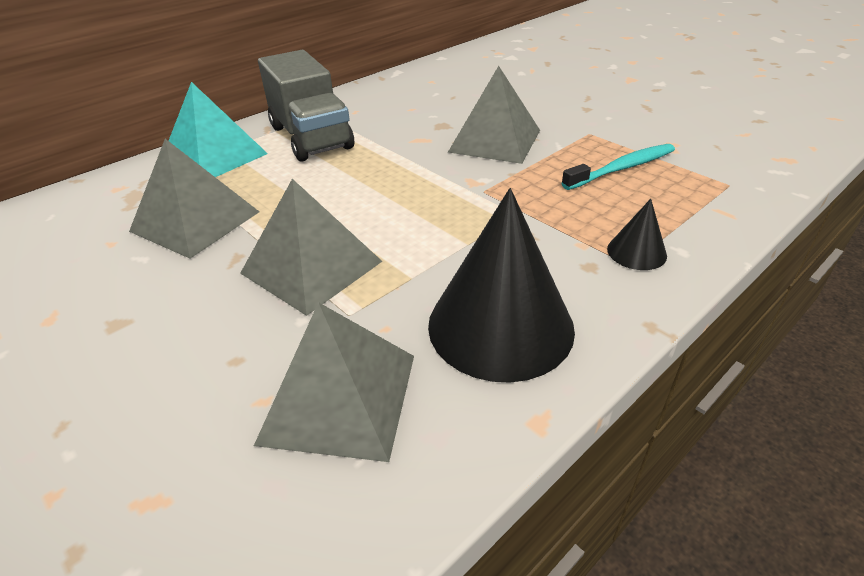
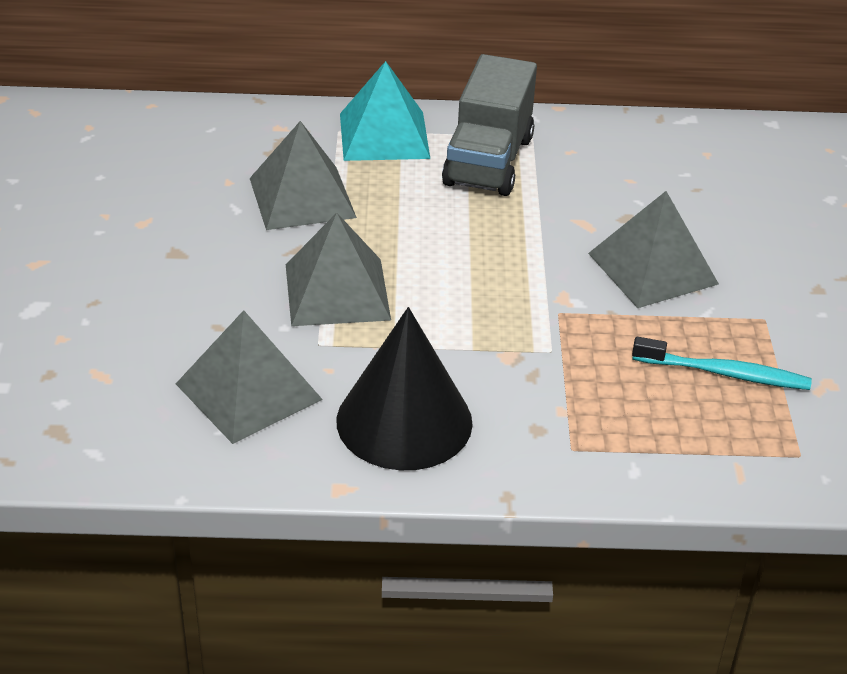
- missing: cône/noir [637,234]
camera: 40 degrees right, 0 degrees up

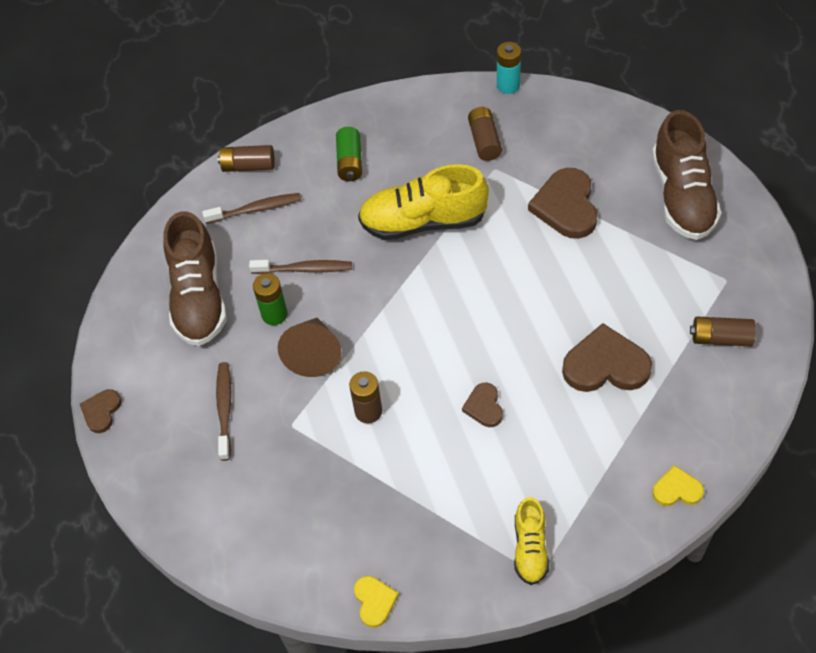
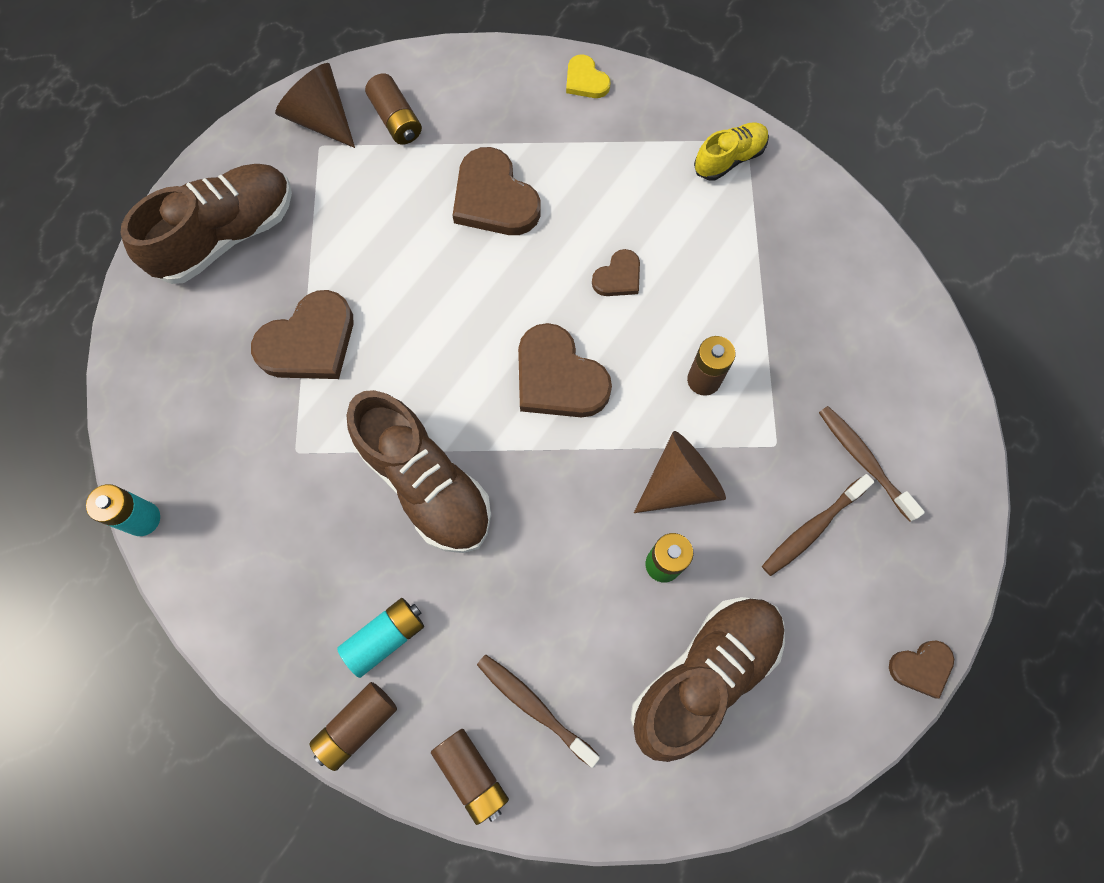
- relocated: brosse à dents/marron [300,267] to [872,464]
- colour: pile/vert [349,154] to pile/turquoise [380,638]
- missing: cœur/jaune [376,602]
- colour: chaussure/jaune [423,202] to chaussure/marron [419,471]
- relocated: pile/marron [485,134] to [353,726]
- appeared: cône/marron [315,105]
- appeared: cœur/marron [565,370]
camera: 130 degrees left, 15 degrees up

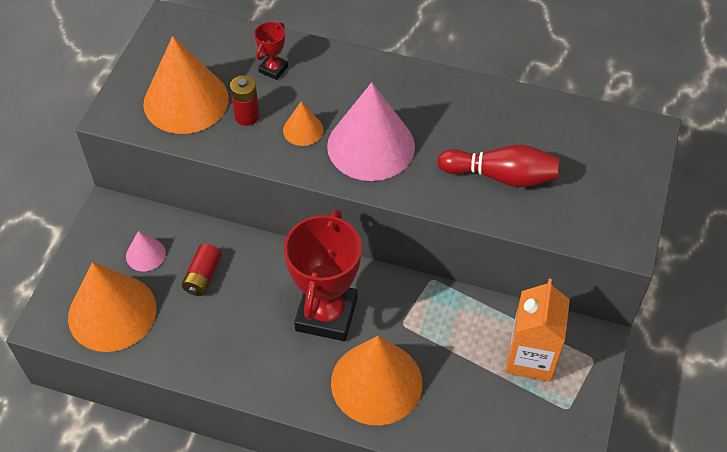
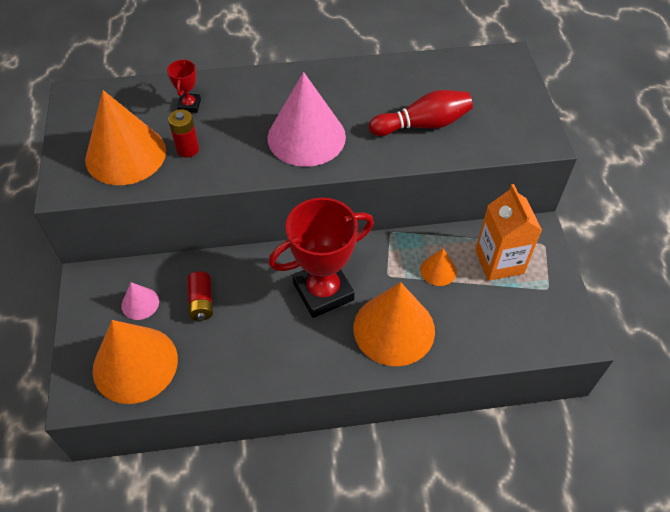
- relocated: cône/orange [303,123] to [438,267]
- spun: trophée/rouge [323,275] = [321,258] 75 degrees clockwise
camera: 25 degrees left, 0 degrees up

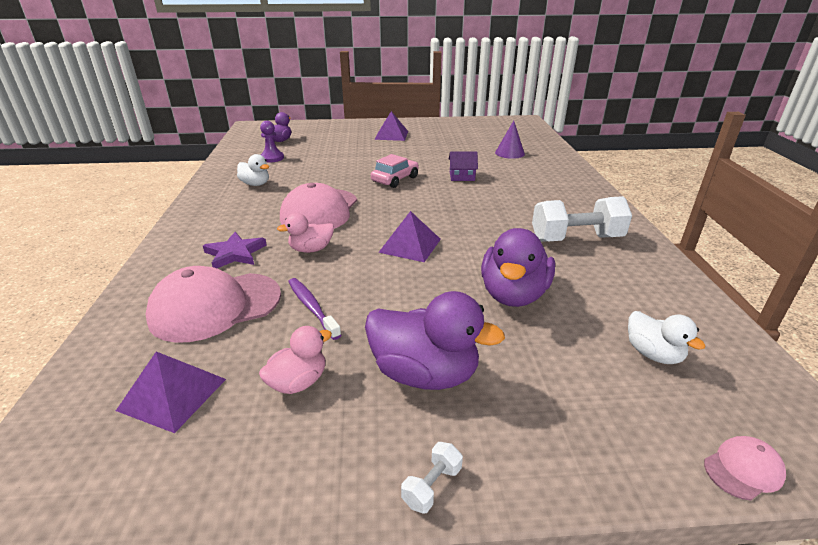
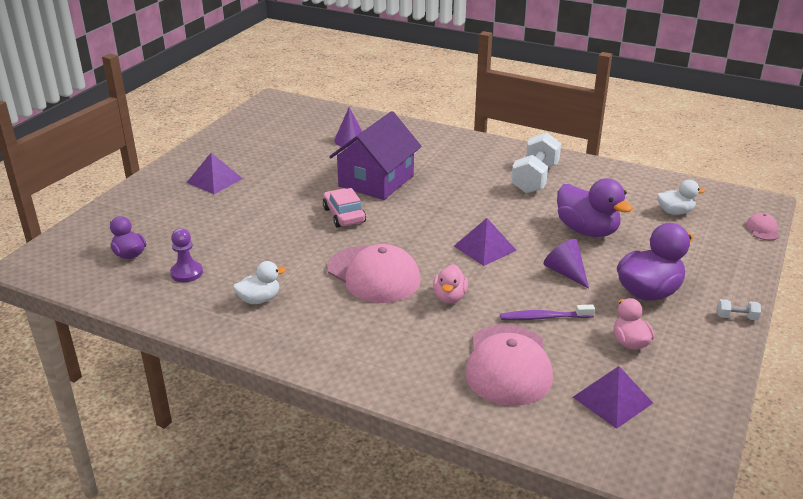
- missing: étoile/violet [235,250]
- spun: haltère/blanc [432,478] = [739,310] 60 degrees counterclockwise
- size: maison/violet [463,166] = [375,155] x2.29
- appeared: cône/violet [566,263]
camera: 60 degrees left, 0 degrees up

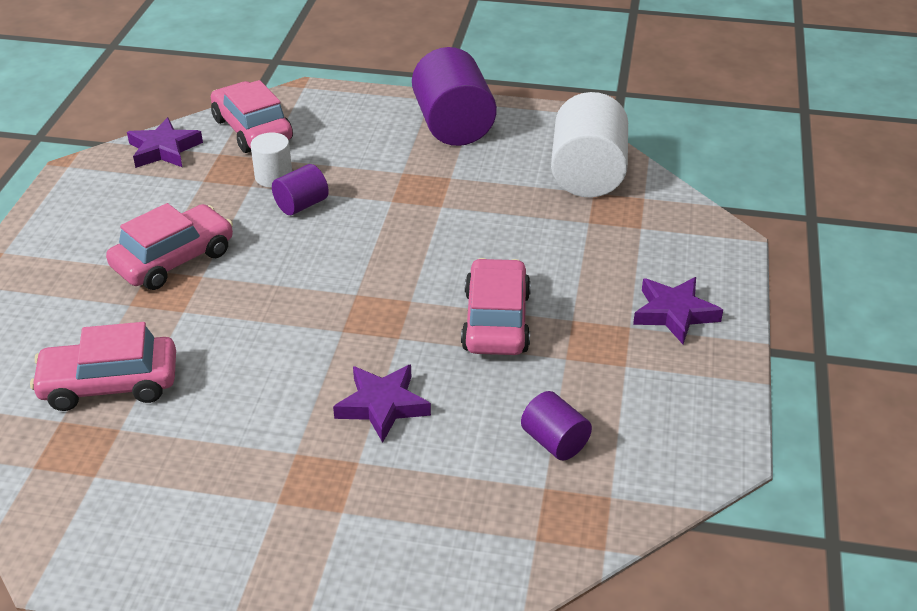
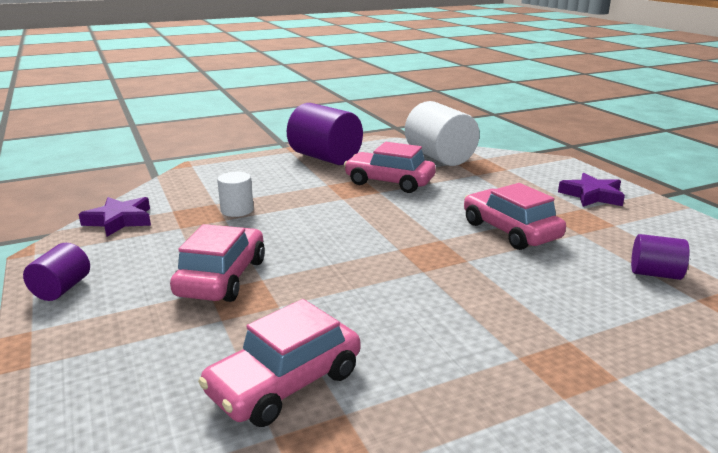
- relocated: voiture/rose [252,116] to [390,167]
- relocated: cylindre/violet [300,189] to [56,272]
- missing: étoile/violet [382,403]
camera: 35 degrees left, 15 degrees down

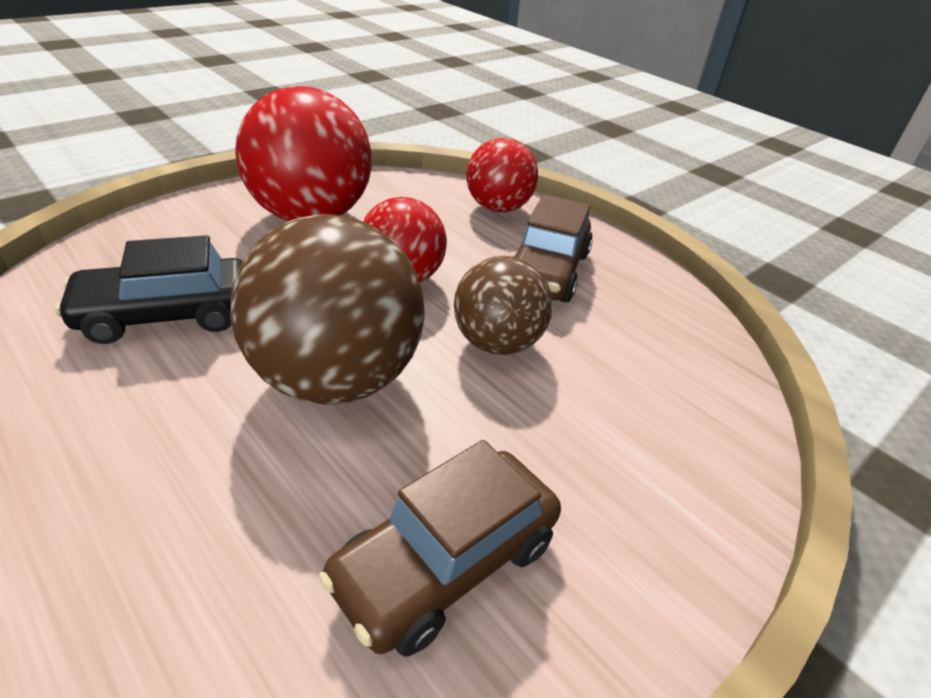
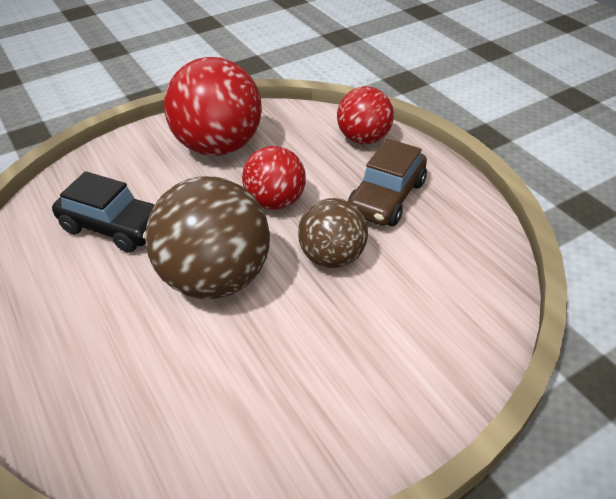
- spun: voiture/noir [149,289] = [103,212] 150 degrees counterclockwise
- missing: voiture/marron [440,548]
camera: 15 degrees right, 5 degrees up

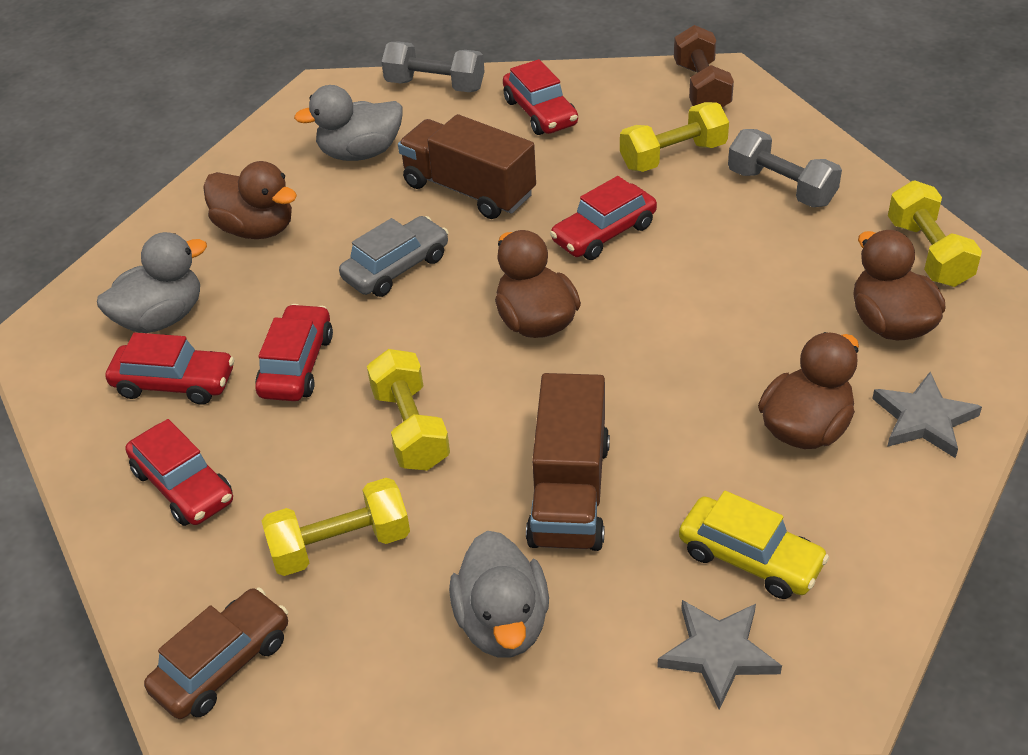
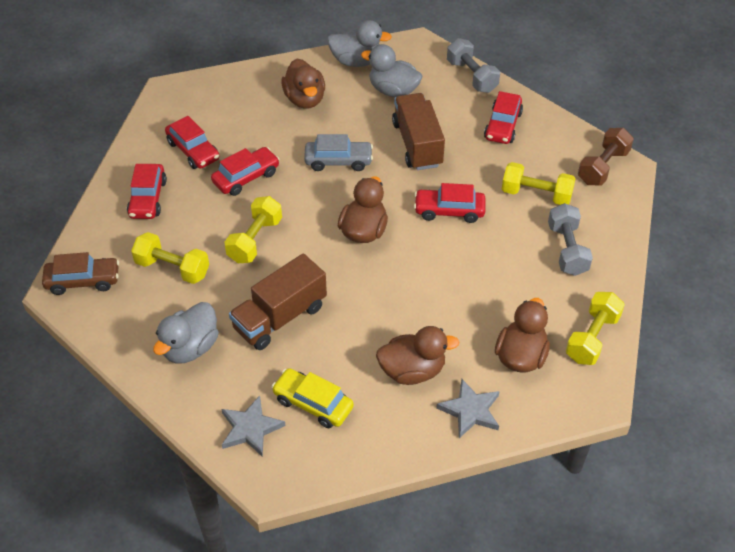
- relocated: canard/gris [152,282] to [359,43]
- spun: voiture/jaune [754,545] = [313,398] 135 degrees clockwise
camera: 40 degrees right, 5 degrees up

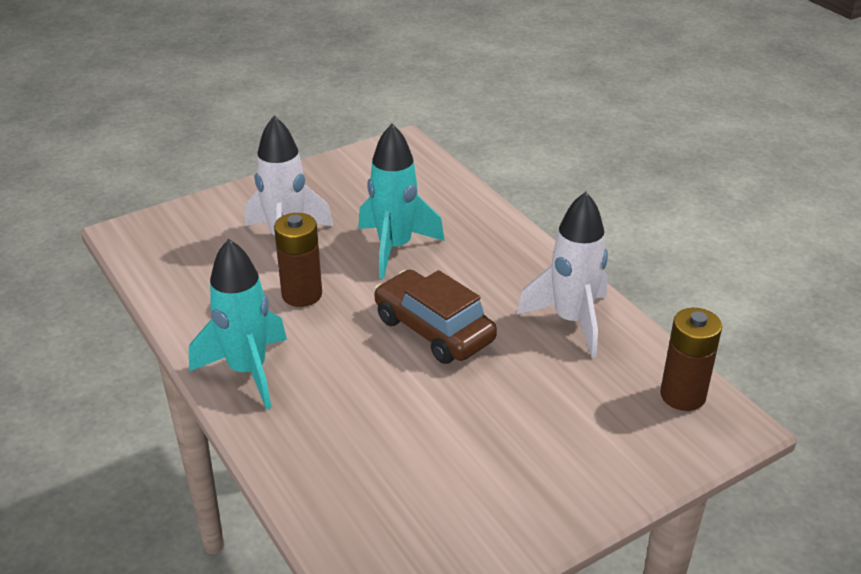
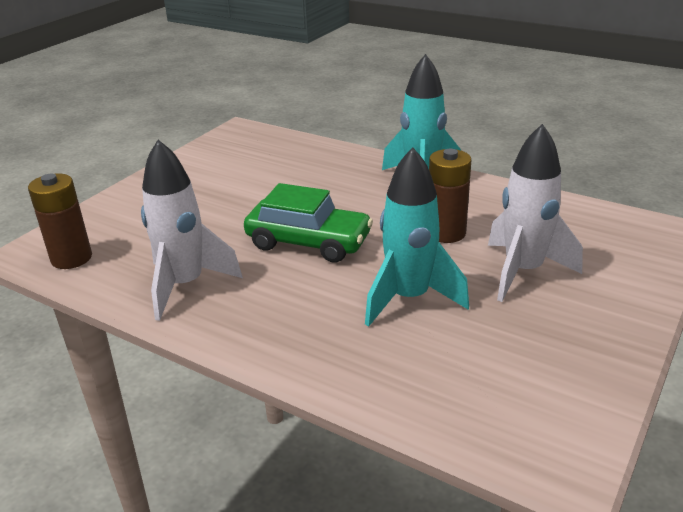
- colour: voiture/marron [435,317] to voiture/vert [308,223]
camera: 155 degrees right, 5 degrees down

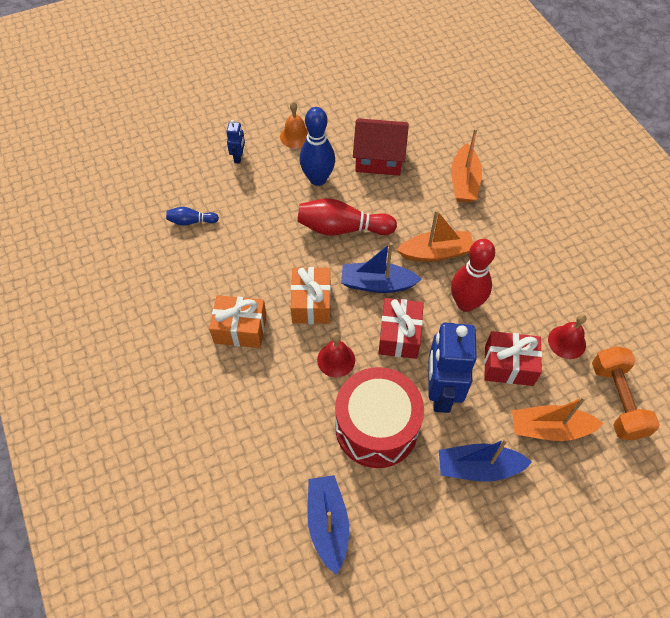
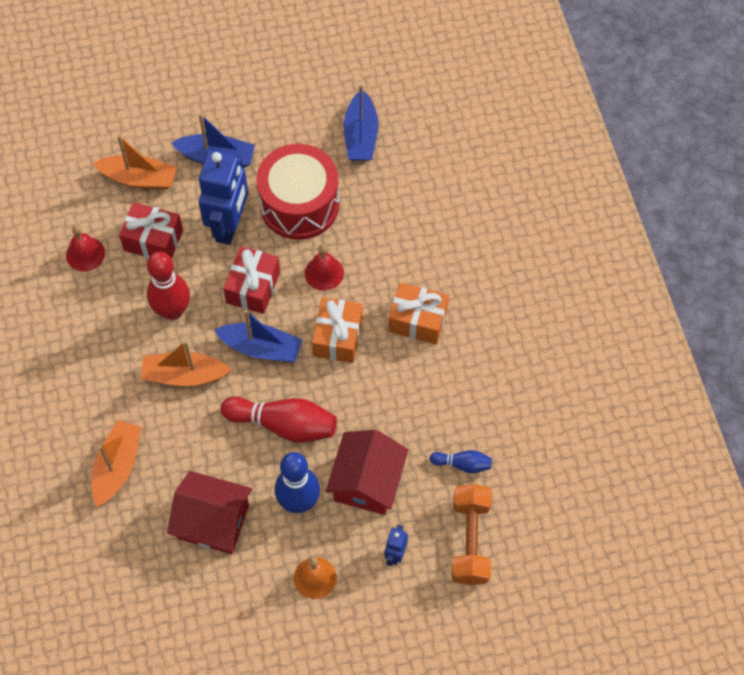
- relocated: haltère/orange [626,393] to [472,534]
- appeared: maison/rouge [367,472]
camera: 170 degrees left, 5 degrees up

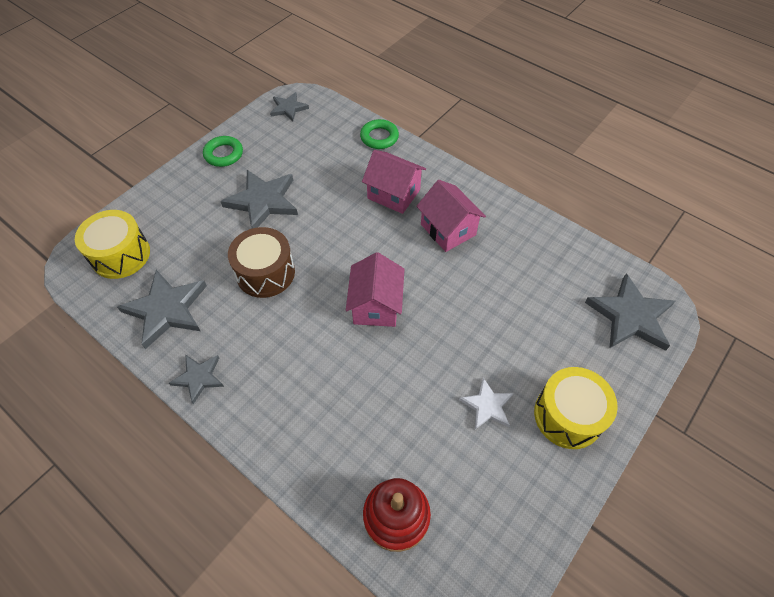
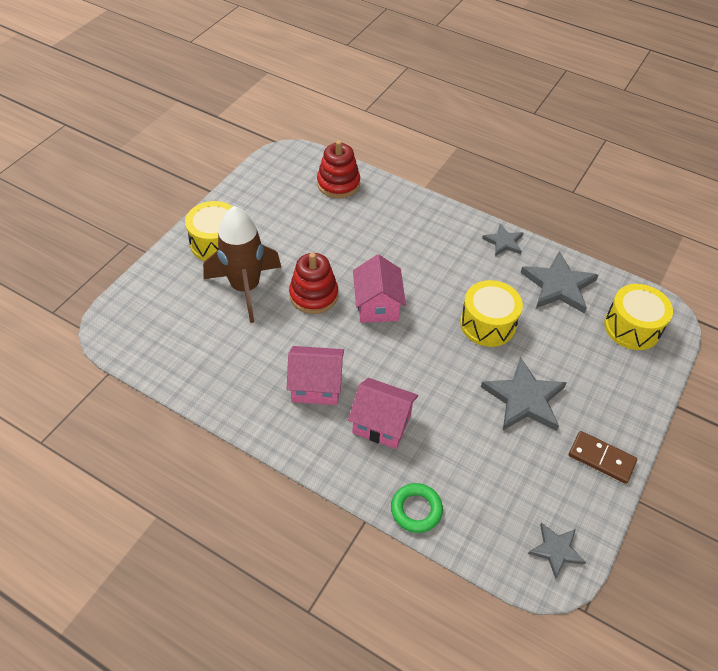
- exchanged: anneau/vert [223,151] to domino/marron [603,457]
- colour: tambour/marron [261,262] to tambour/jaune [491,313]
- spun: maison/rose [451,216] = [315,375] 45 degrees counterclockwise
- missing: étoile/blanc [486,403]
- missing: étoile/gris [630,312]
- appeared: fusée/marron [242,264]
- appeared: jouet à empiler/rouge [313,283]
camera: 170 degrees right, 5 degrees down

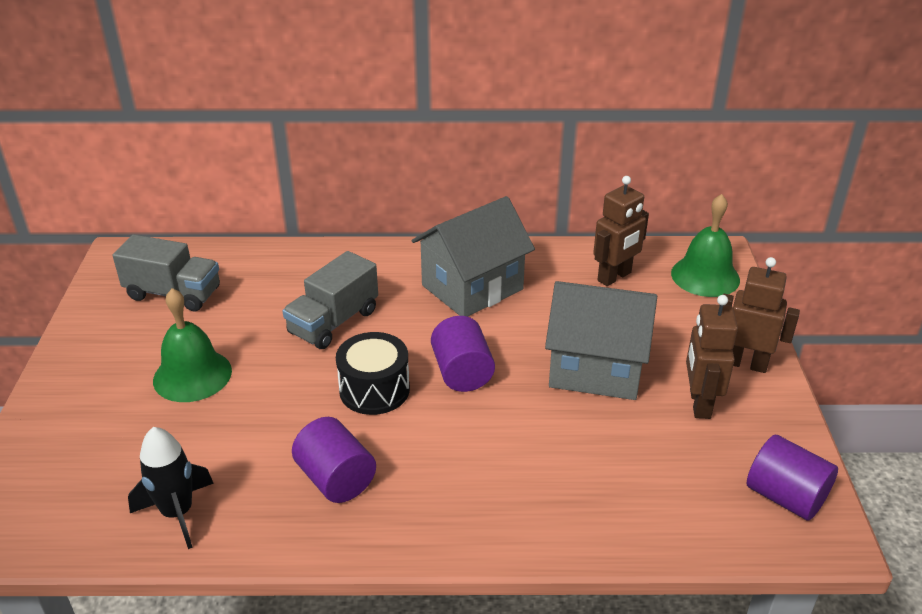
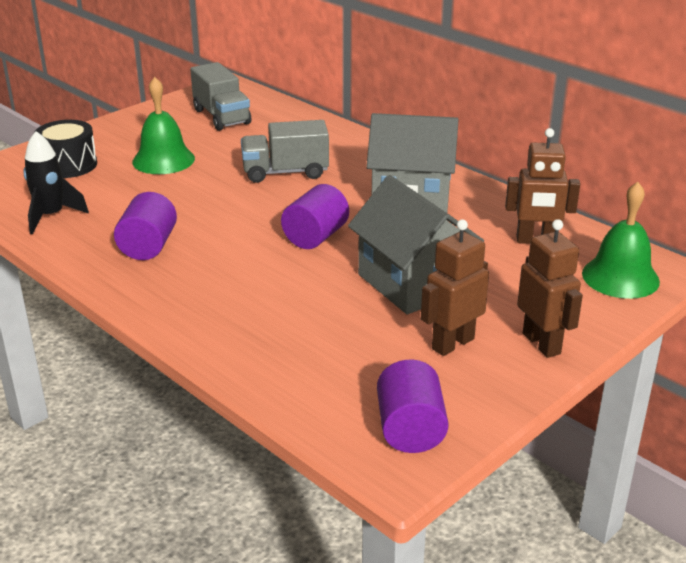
- relocated: tambour/noir [373,373] to [65,149]
camera: 45 degrees right, 5 degrees down

